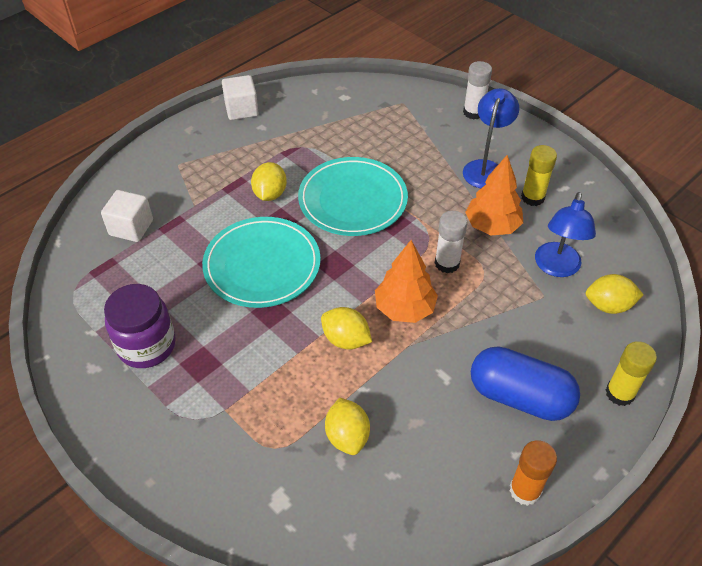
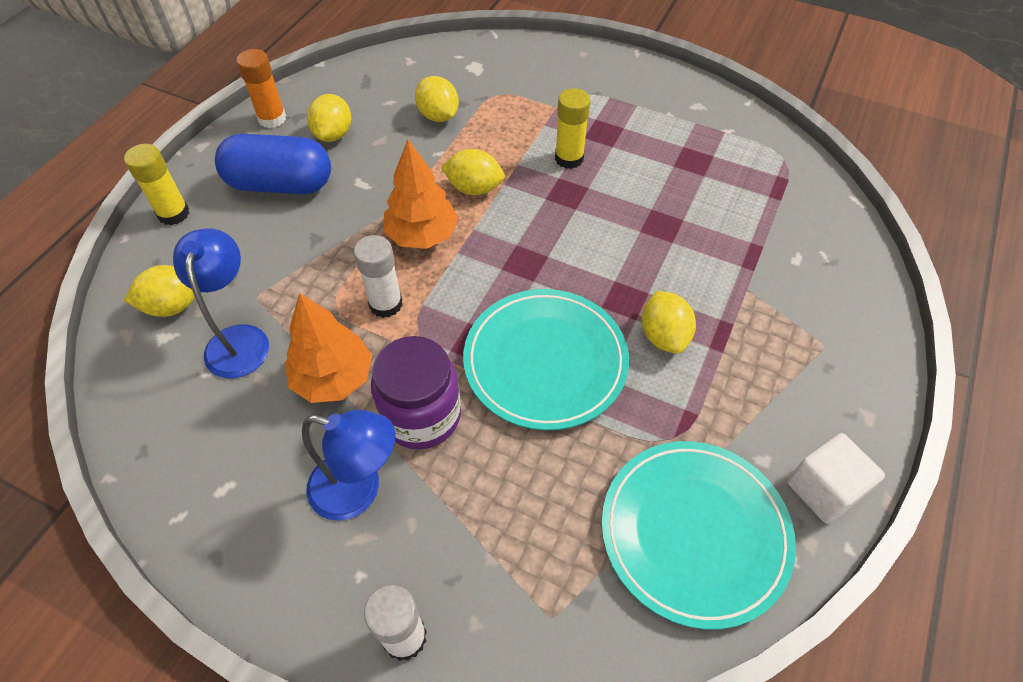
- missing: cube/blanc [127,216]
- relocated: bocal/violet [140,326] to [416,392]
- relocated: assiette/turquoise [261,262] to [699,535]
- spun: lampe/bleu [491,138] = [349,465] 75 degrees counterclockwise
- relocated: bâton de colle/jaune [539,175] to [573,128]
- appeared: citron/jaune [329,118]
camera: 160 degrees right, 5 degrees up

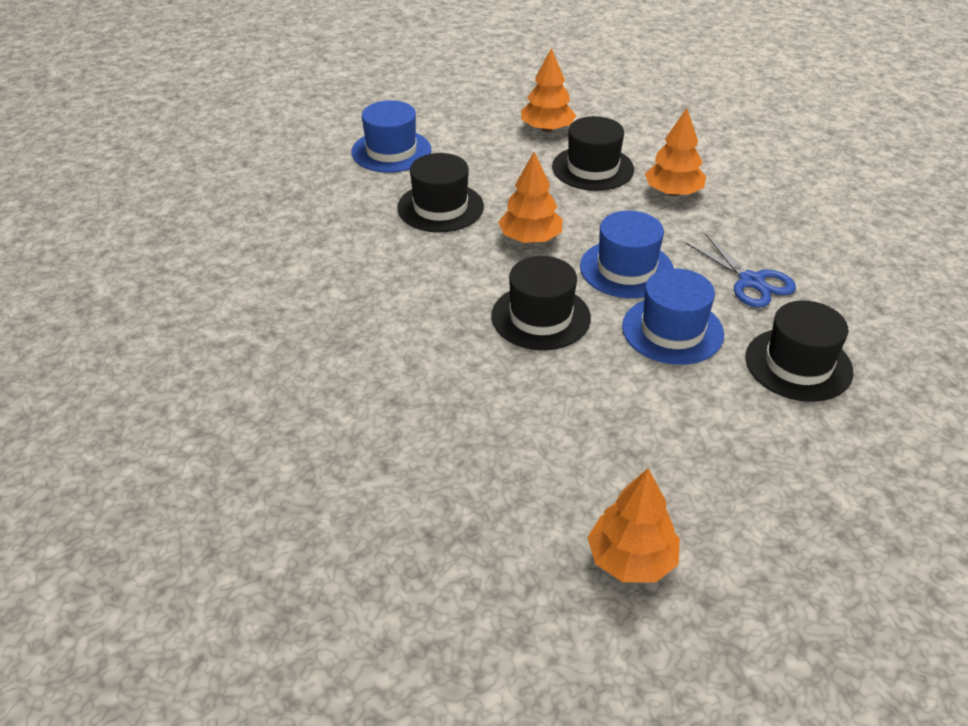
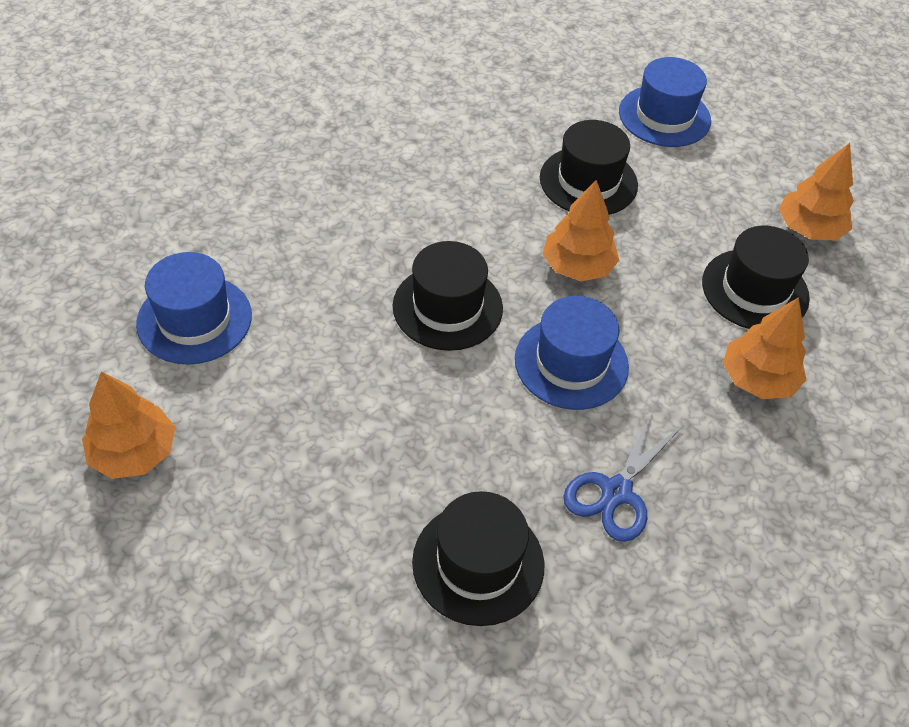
- relocated: chapeau/bleu [673,316] to [194,308]
camera: 65 degrees right, 10 degrees up

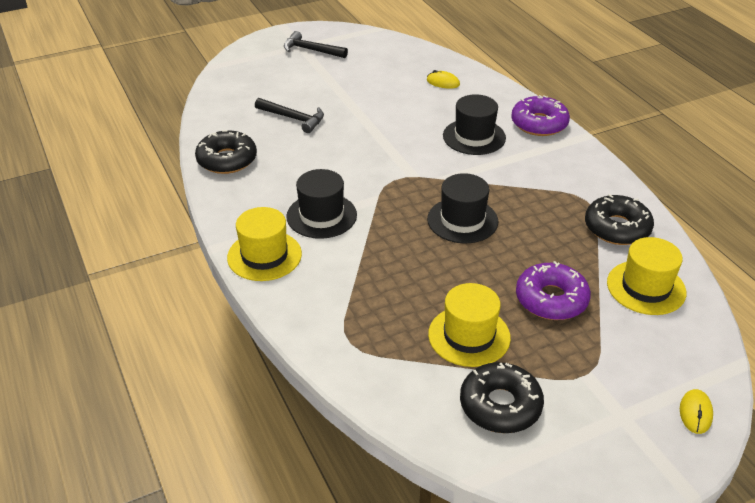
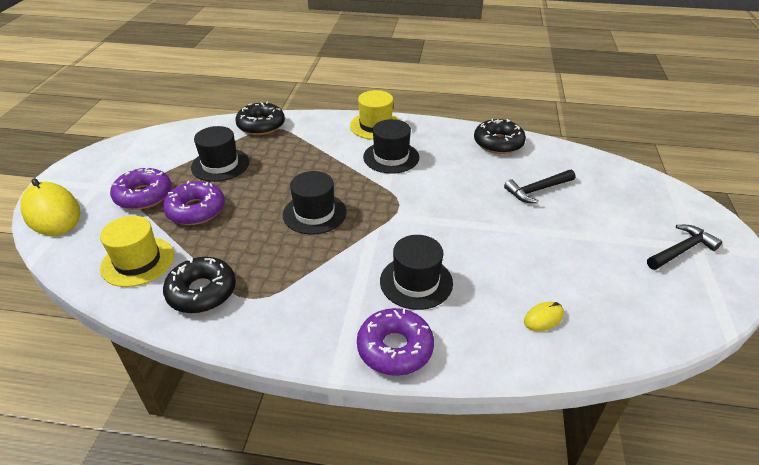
- colour: chapeau/jaune [469,325] to chapeau/noir [220,154]
- relocated: beignet/noir [502,397] to [260,118]
- size: souris/jaune [696,411] = [50,207] x2.18
- appeared: beignet/violet [141,188]
camera: 125 degrees right, 0 degrees up

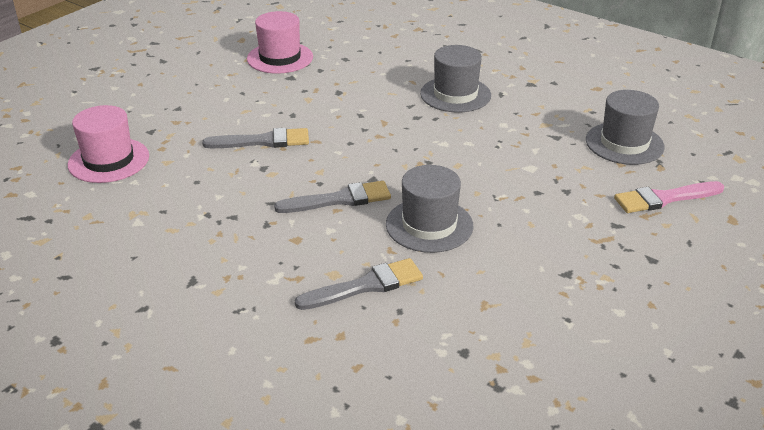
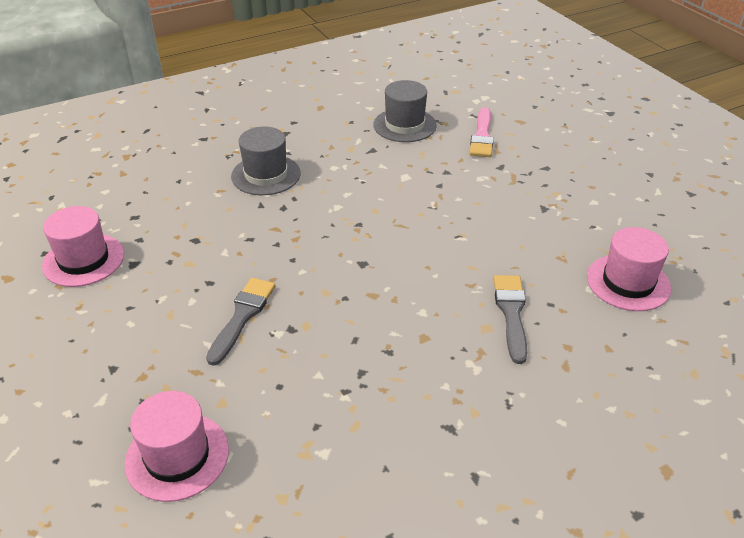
- missing: pinceau/gris [332,197]
- missing: chapeau/gris [429,209]
- appeared: chapeau/rose [629,269]
camera: 65 degrees left, 5 degrees up

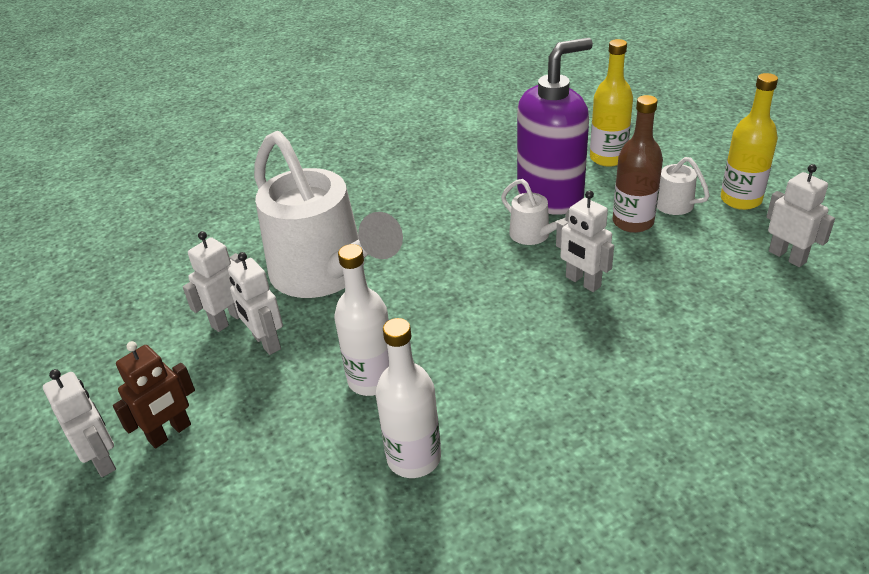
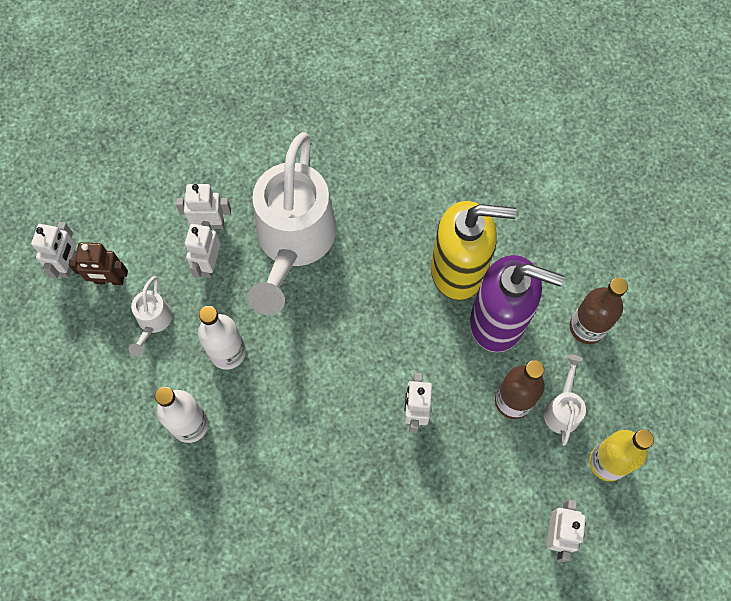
- relocated: arrosoir/blanc [535,212] to [150,316]
- colour: bouteille/jaune [611,103] to bouteille/marron [599,311]
- appeared: distributeur de savon/jaune [474,251]
camera: 45 degrees right, 30 degrees up

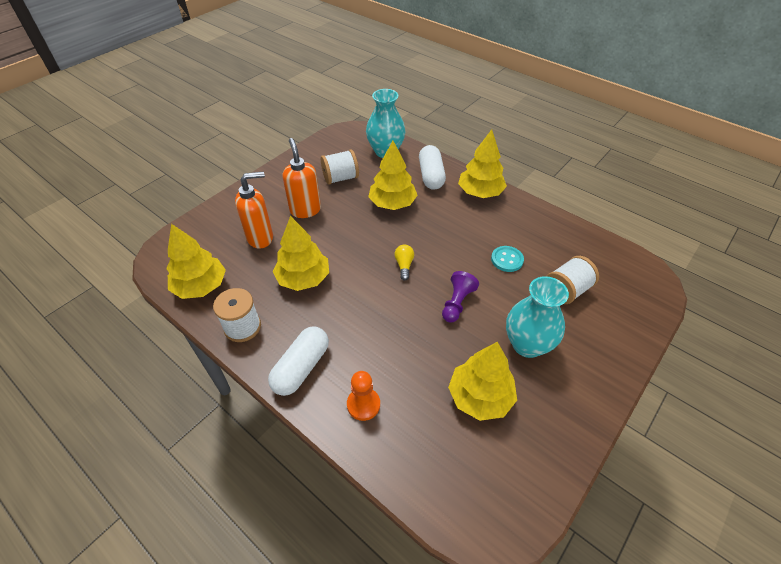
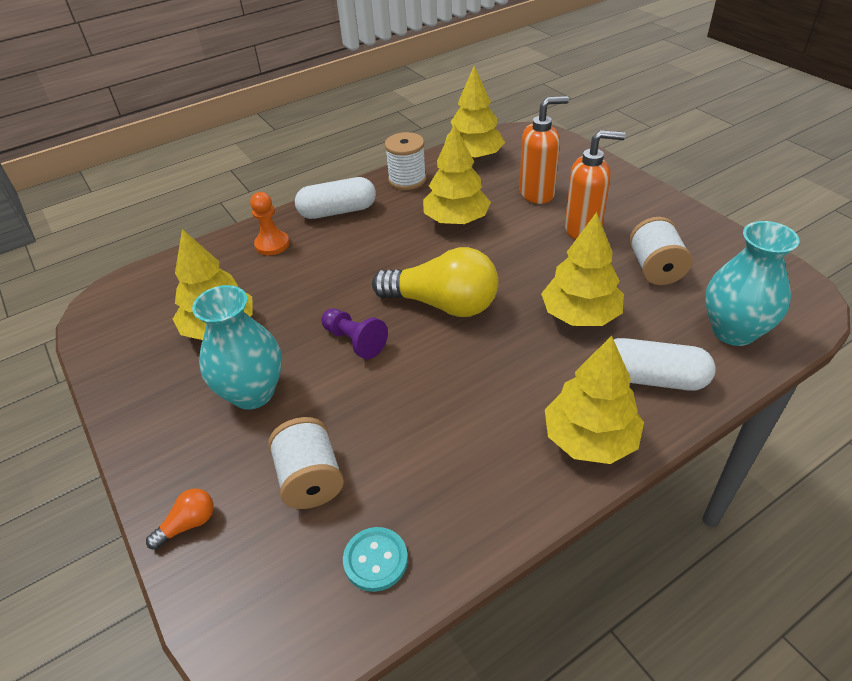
- spun: distributeur de savon/orange [254,210] = [544,150] 105 degrees counterclockwise
- spun: gélule/blanc [298,361] = [335,198] 60 degrees counterclockwise
- size: ampoule/jaune [404,262] = [435,282] x2.35
- relocated: bouton/turquoise [507,259] to [375,559]
- appeared: ampoule/orange [180,519]
camera: 110 degrees right, 5 degrees down

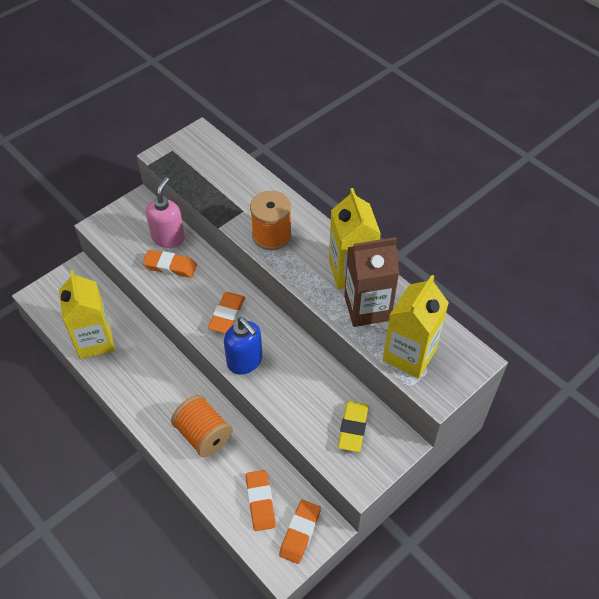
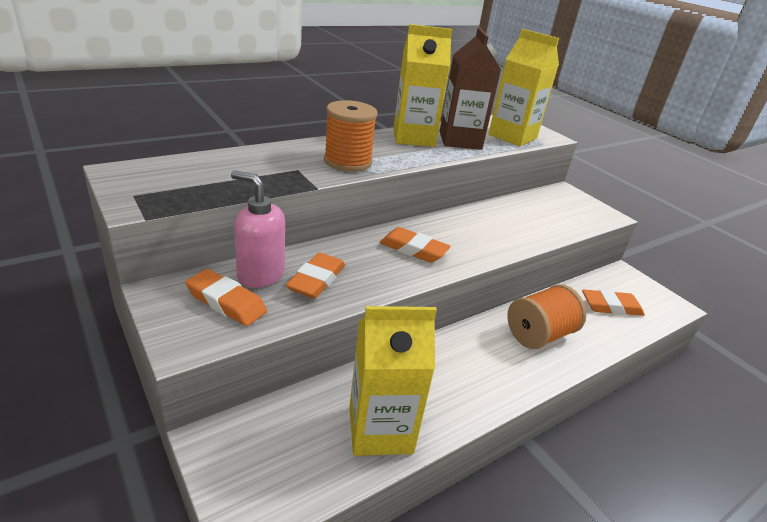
- missing: distributeur de savon/bleu [243,346]
- relocated: gomme/orange [300,532] to [226,297]
- missing: gomme/jaune [353,426]
camera: 85 degrees left, 20 degrees down

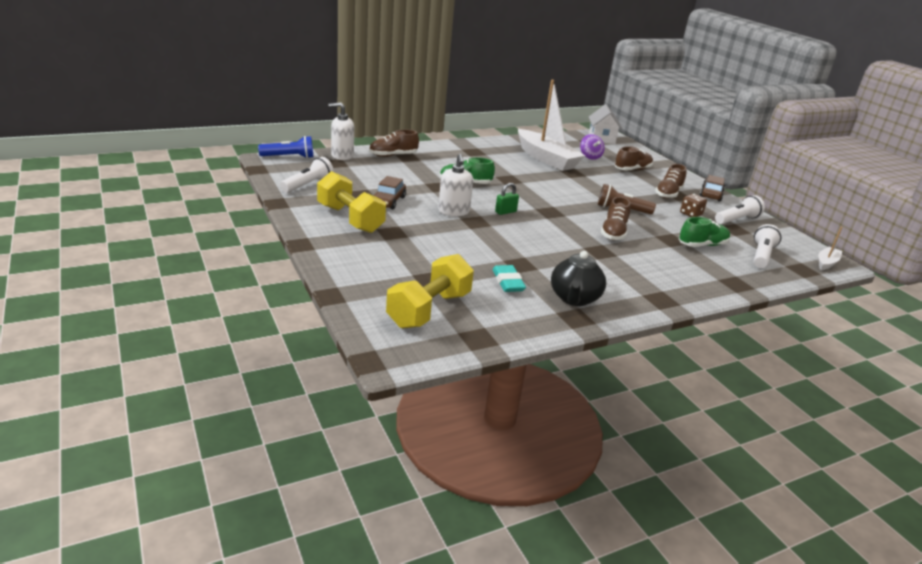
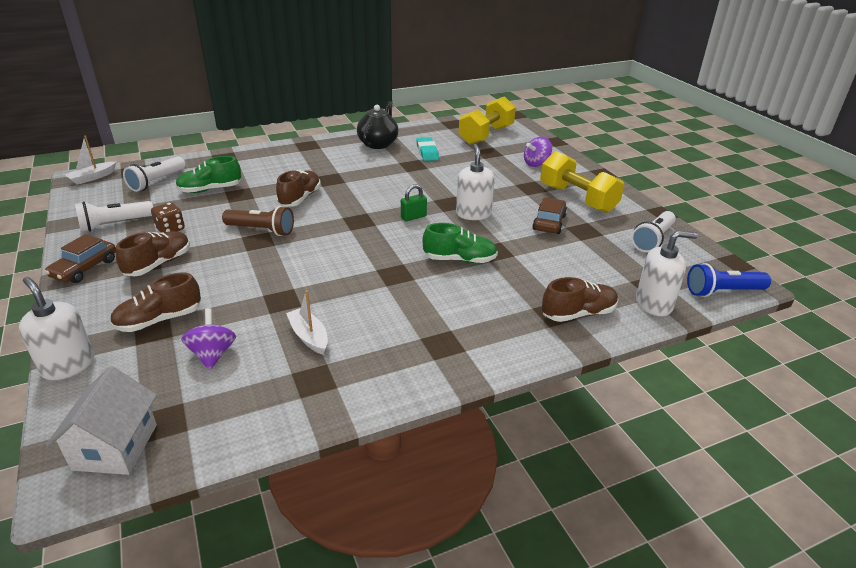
- size: bateau/blanc [551,125] = [307,322] x0.44
- appeared: distributeur de savon/blanc [56,328]
- appeared: toupie/violet [538,152]
camera: 175 degrees left, 5 degrees up

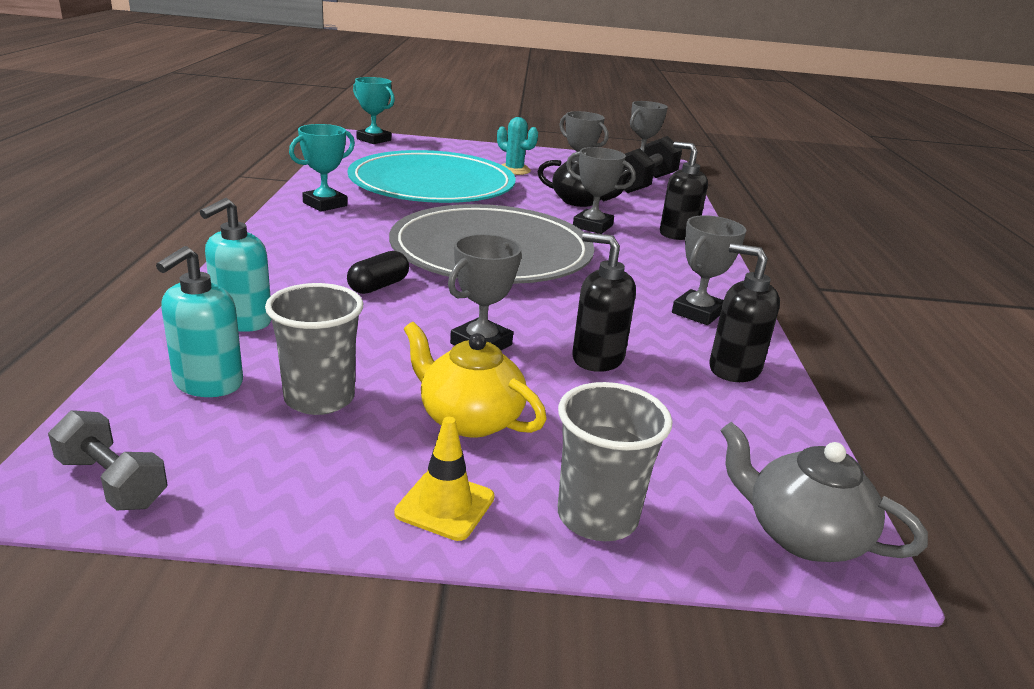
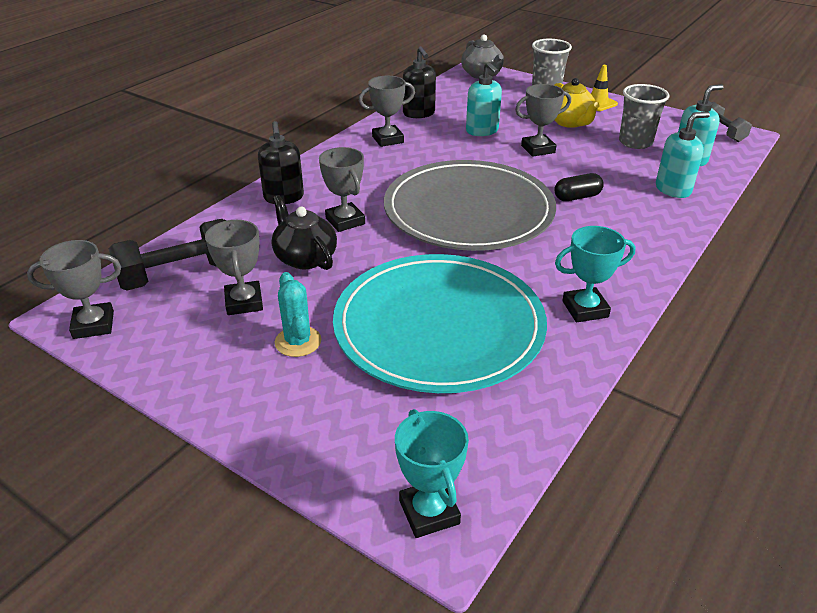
- colour: distributeur de savon/noir [604,302] to distributeur de savon/turquoise [484,99]
camera: 145 degrees left, 10 degrees up

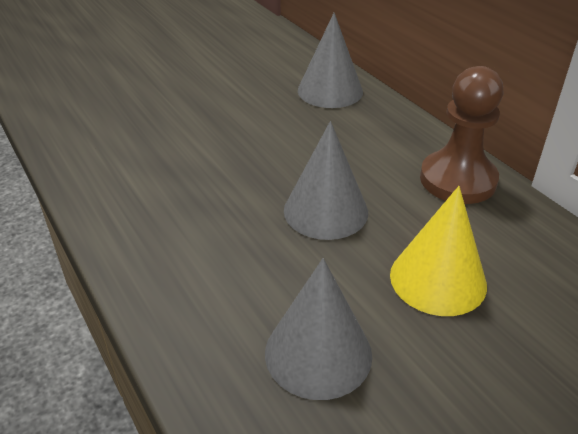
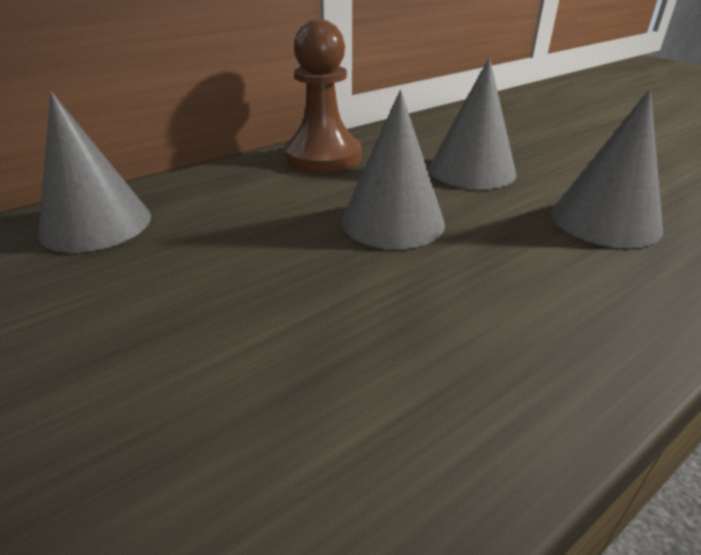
- colour: cône/jaune [438,251] to cône/gris [472,123]
camera: 95 degrees left, 5 degrees down

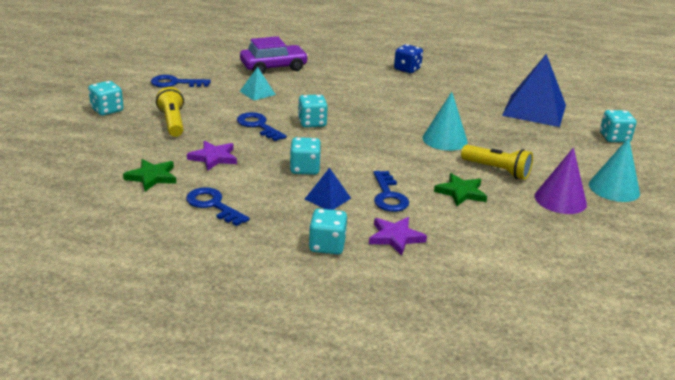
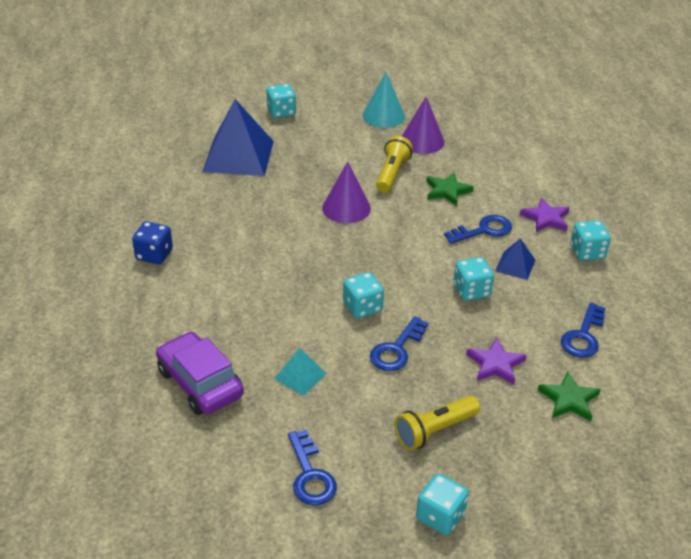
- colour: cône/turquoise [445,121] to cône/violet [346,192]
camera: 105 degrees left, 10 degrees up

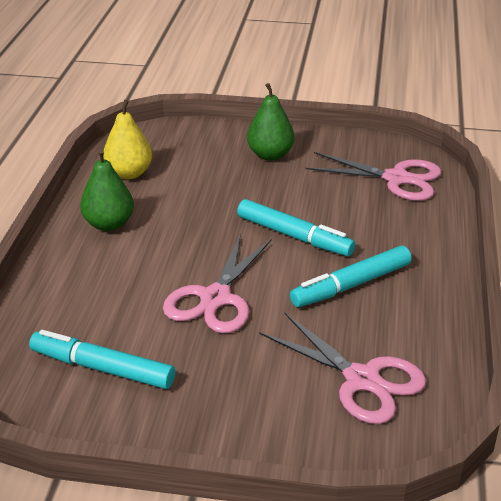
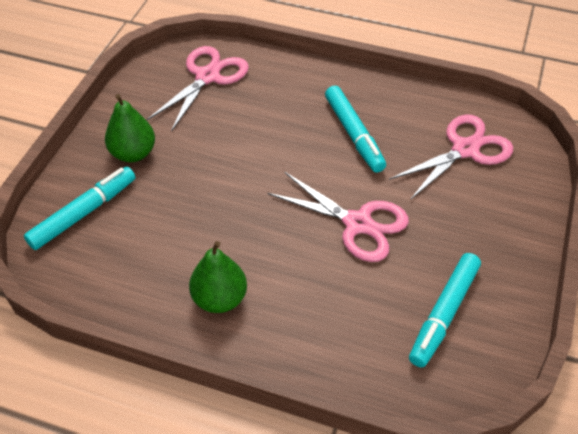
- missing: poire/jaune [127,139]
- relocated: feutre/turquoise [296,227] to [79,208]
camera: 80 degrees left, 15 degrees up

